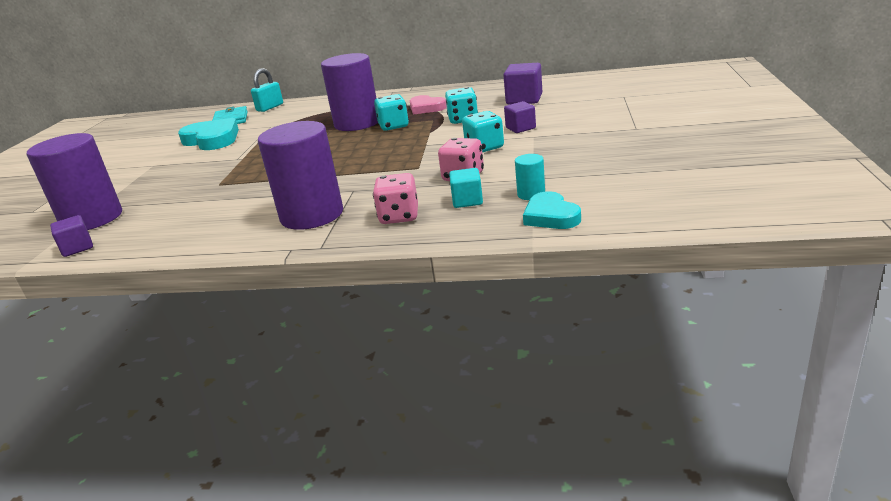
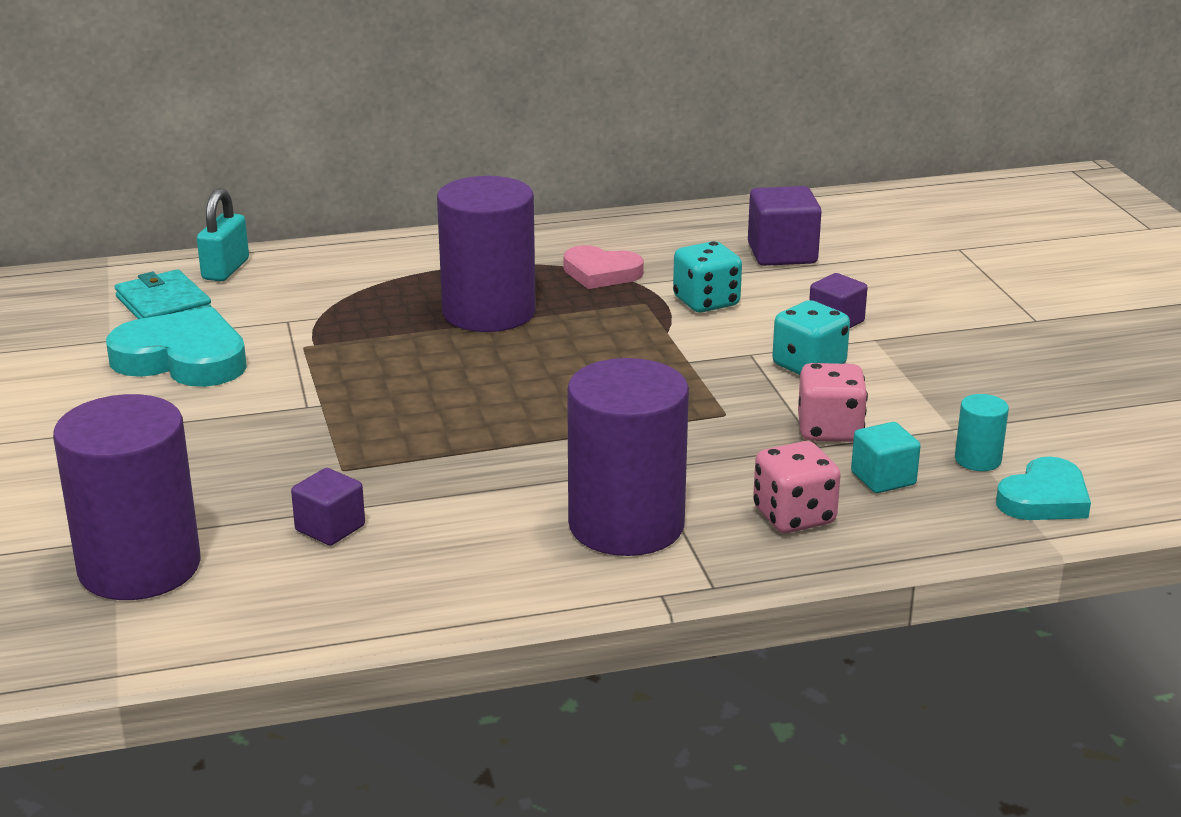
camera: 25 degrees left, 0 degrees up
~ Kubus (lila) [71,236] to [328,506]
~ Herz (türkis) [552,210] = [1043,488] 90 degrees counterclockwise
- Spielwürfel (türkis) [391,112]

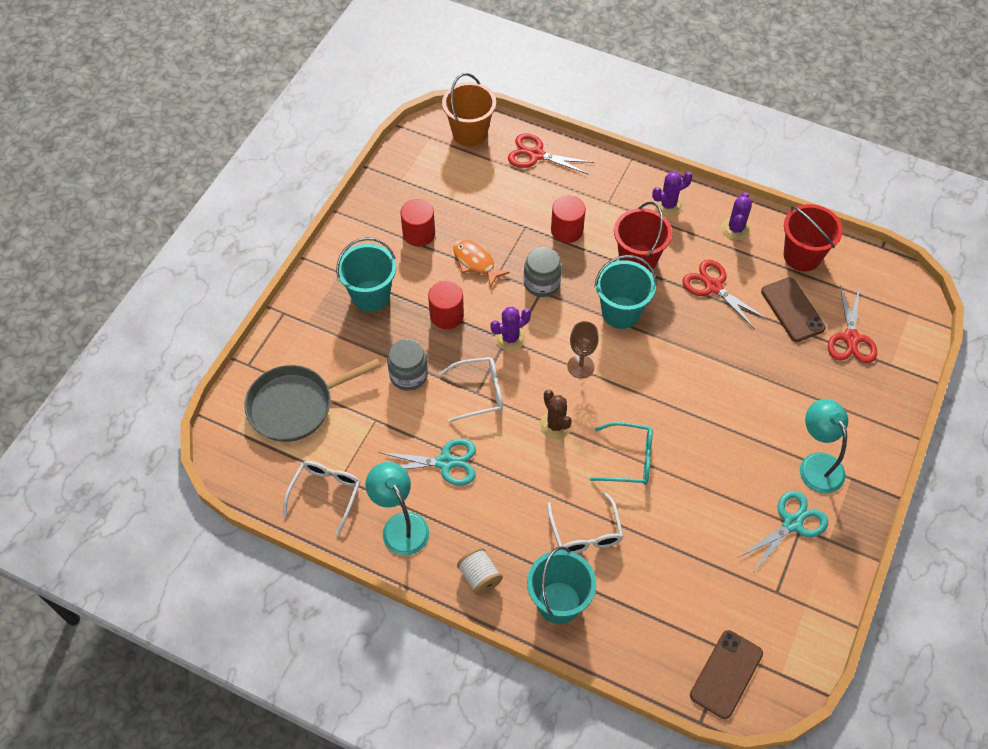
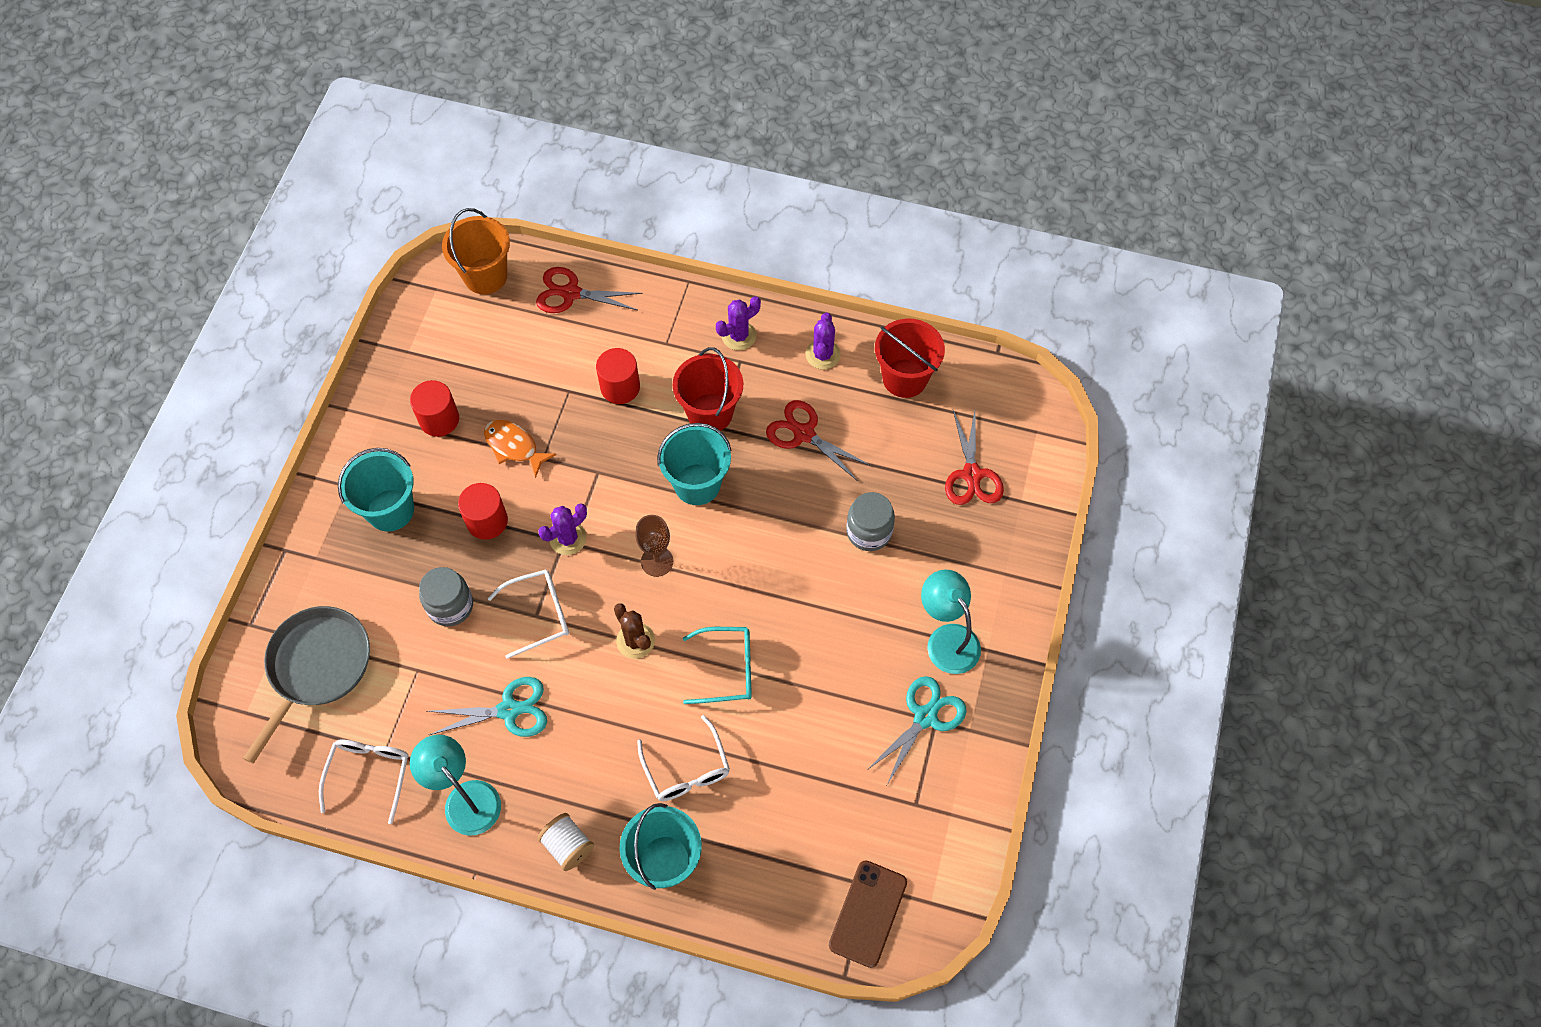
camera: 10 degrees left, 5 degrees up
~ Pfanne (grau) [312,400] = [306,685] 150 degrees clockwise
~ Einmachglas (grau) [543,272] to [870,521]
- Handy (braun) [793,309]

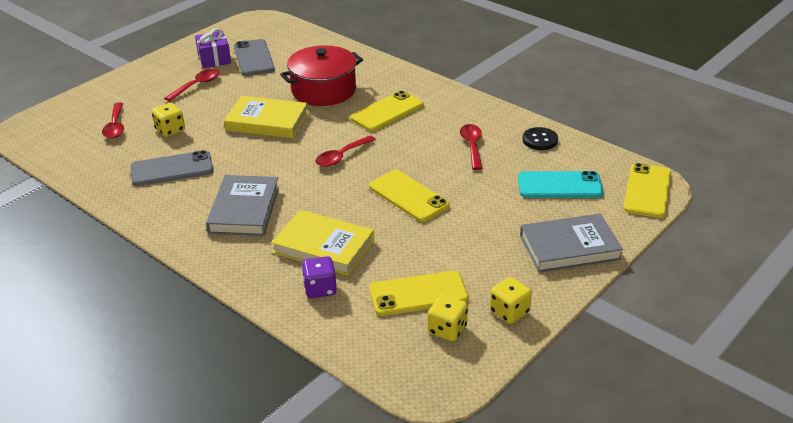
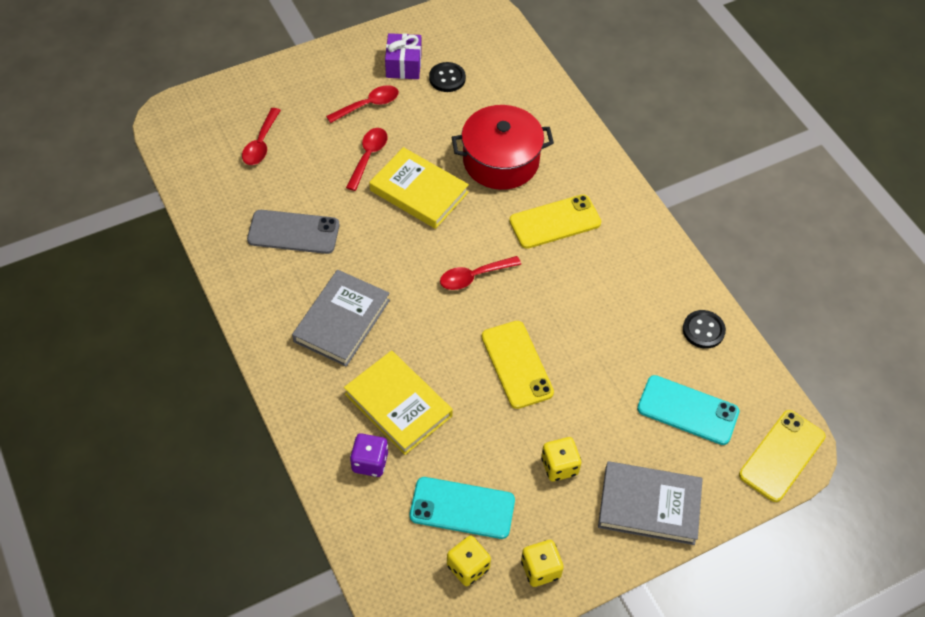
camera: 20 degrees right, 20 degrees up
~ Löffel (rot) [471,147] to [366,159]
~ Handy (gelb) [419,293] to Handy (türkis) [462,508]
~ Handy (grau) [254,57] to Knopf (schwarz) [447,77]
~ Spielwürfel (gelb) [168,120] to [561,459]

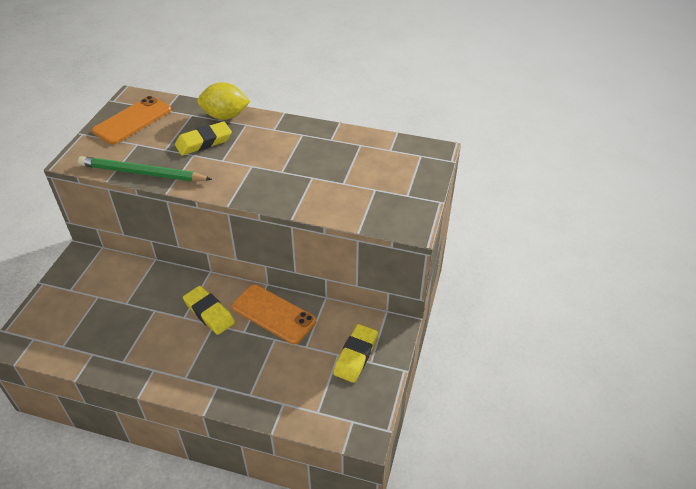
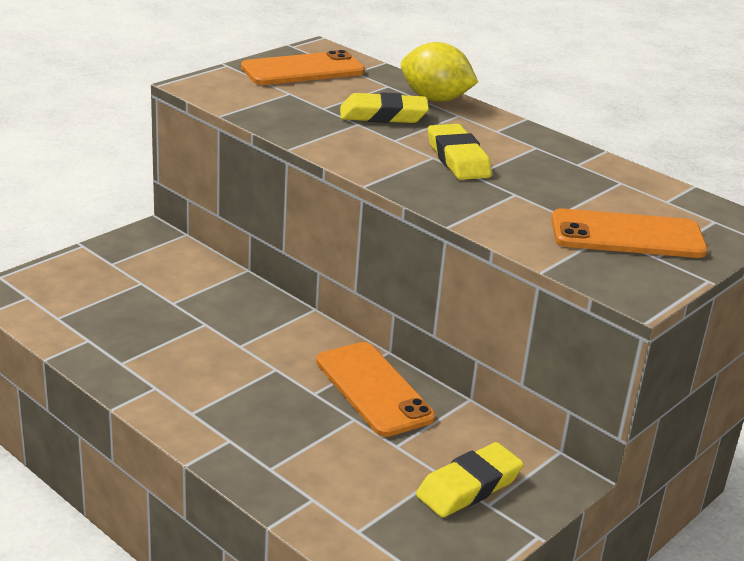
camera: 25 degrees right, 15 degrees down
~ Radiergummi (gelb) [209,310] to [460,152]
+ Handy (orange) [629,233]
- Bleistift (grün) [145,169]

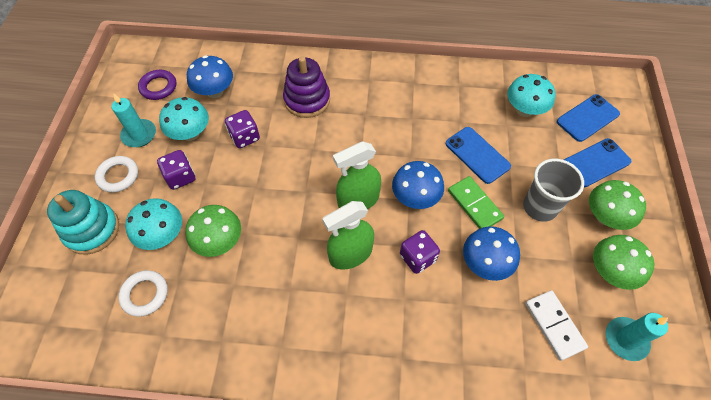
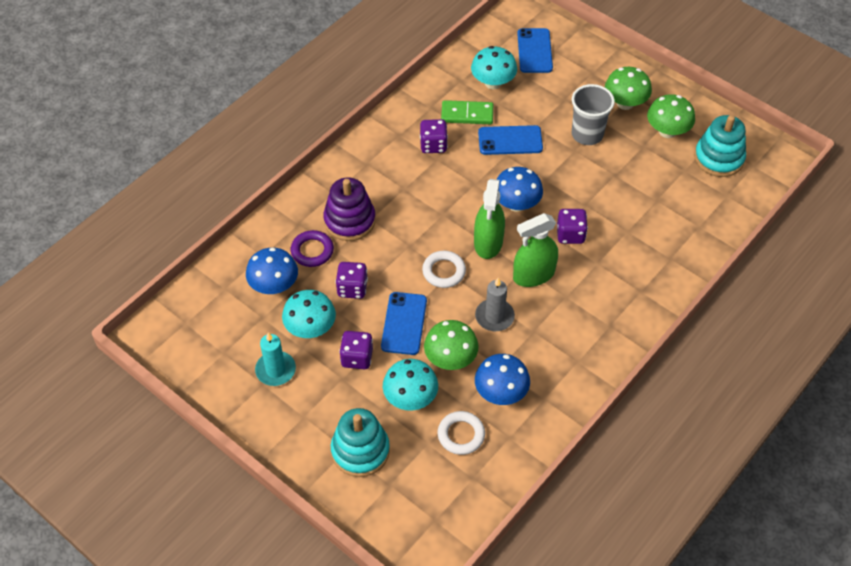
camera: 55 degrees left, 5 degrees down
~ Ring (lila) [157,85] to [312,248]
~ Handy (blau) [598,162] to [404,323]
+ Spielwürfel (lila) [434,136]
~ Ring (weiß) [116,174] to [444,269]
~ Dominostein (grün) [476,202] to [467,112]
+ Kerze (grau) [495,304]
~ Pilz (blau) [491,253] to [502,379]
~ Sprühflasche (grün) [348,235] = [535,250] 60 degrees clockwise
~ Kerze (türkis) [637,337] to Stapelspielzeug (türkis) [720,146]
- Dominostein (weiß) [556,325]

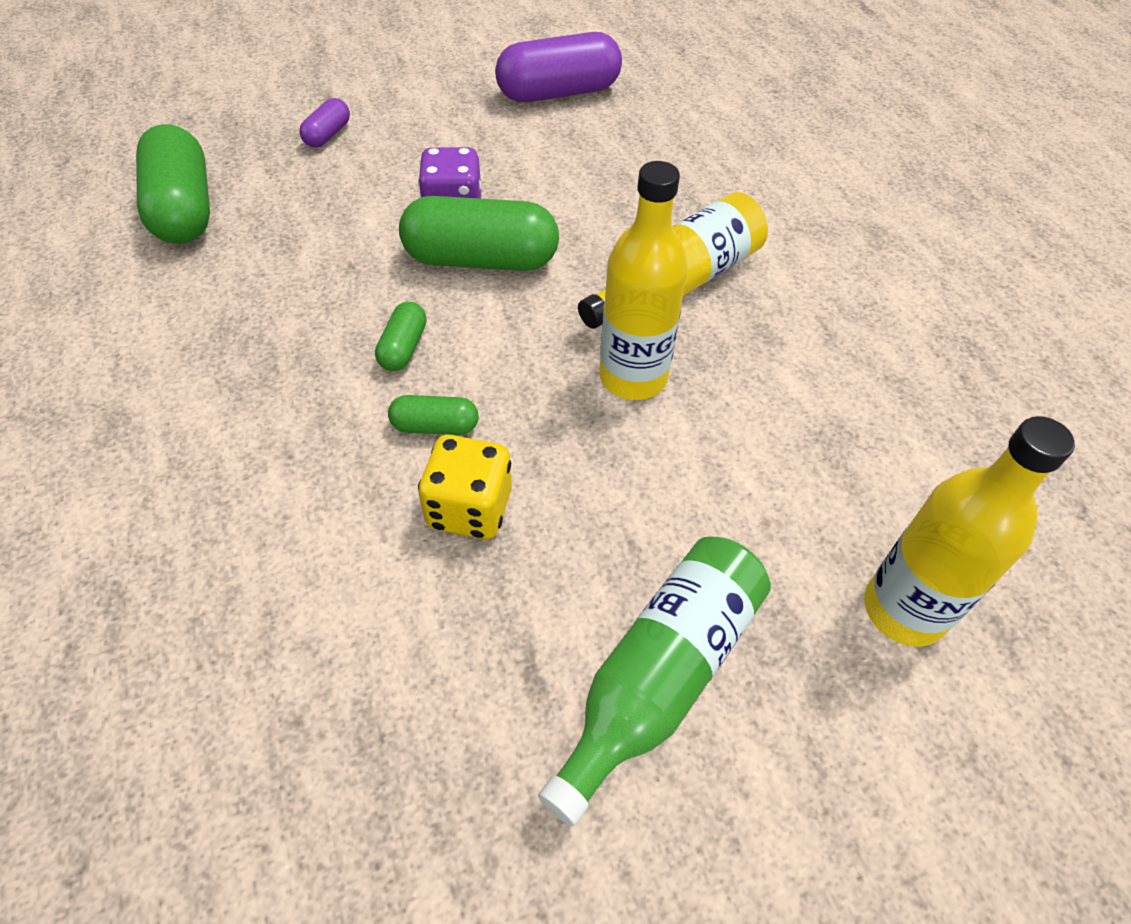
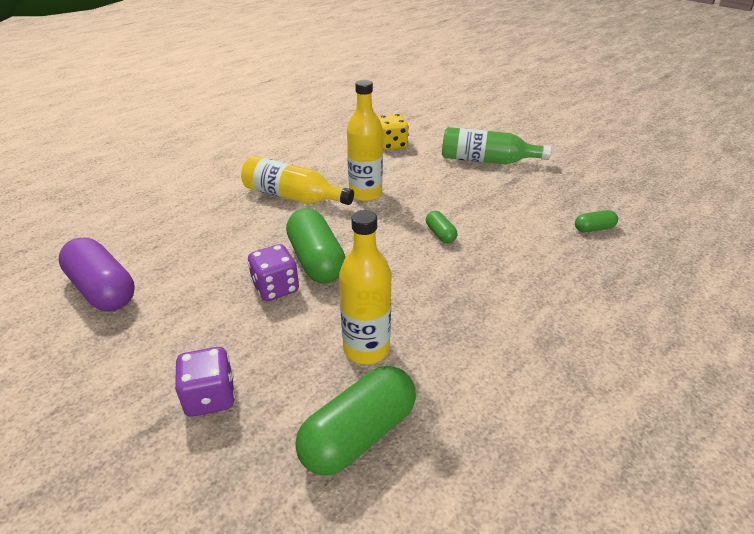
camera: 115 degrees left, 15 degrees down
~ Kapsel (lila) [324,123] to Spielwürfel (lila) [204,382]
~ Flasche (gelb) [969,531] to [365,287]
~ Spielwürfel (gelb) [465,487] to [393,132]
~ Kapsel (grün) [401,336] to [596,221]

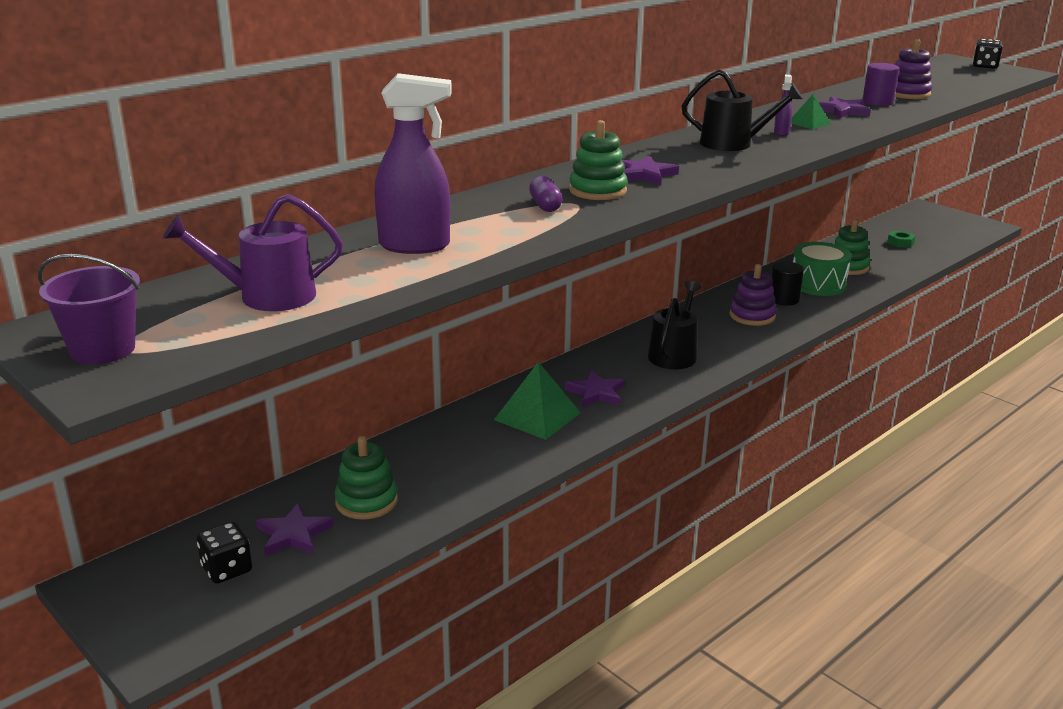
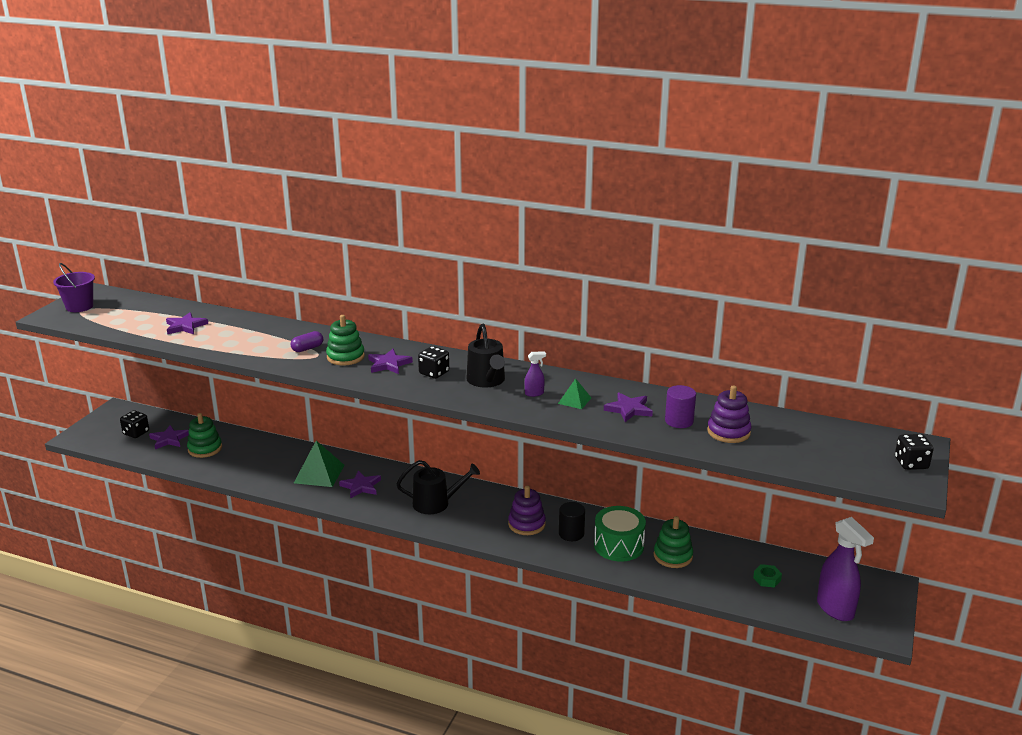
camera: 65 degrees right, 0 degrees up
+ Stern (lila) [187,323]
+ Spielwürfel (schwarz) [433,362]
~ Sprühflasche (lila) [413,163] to [845,569]
- Gießkanne (lila) [253,252]

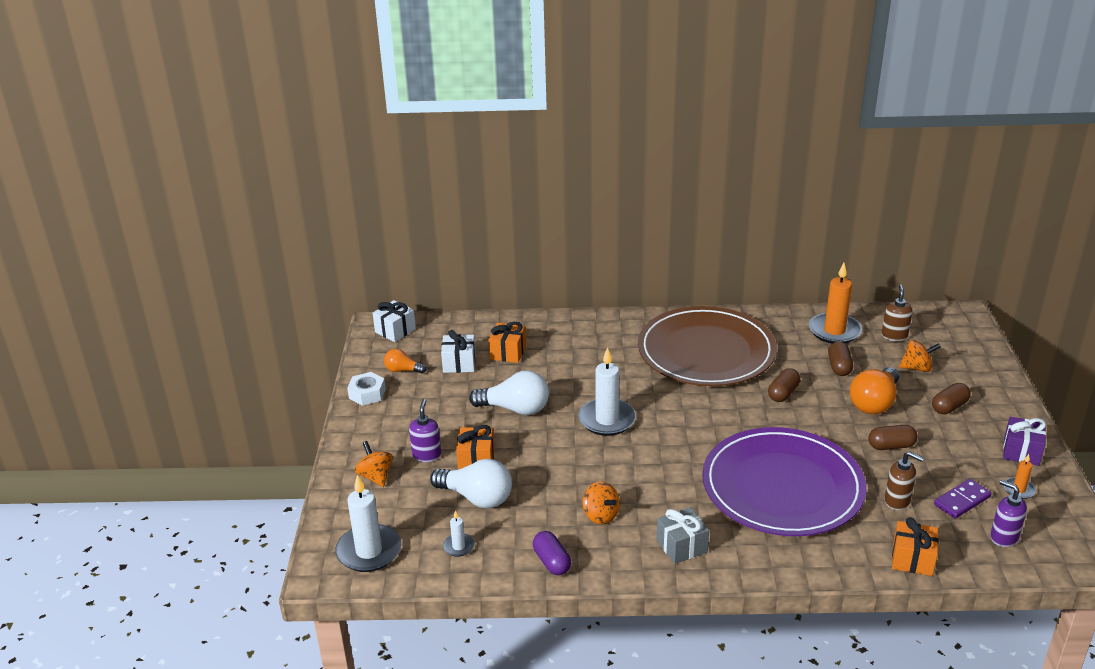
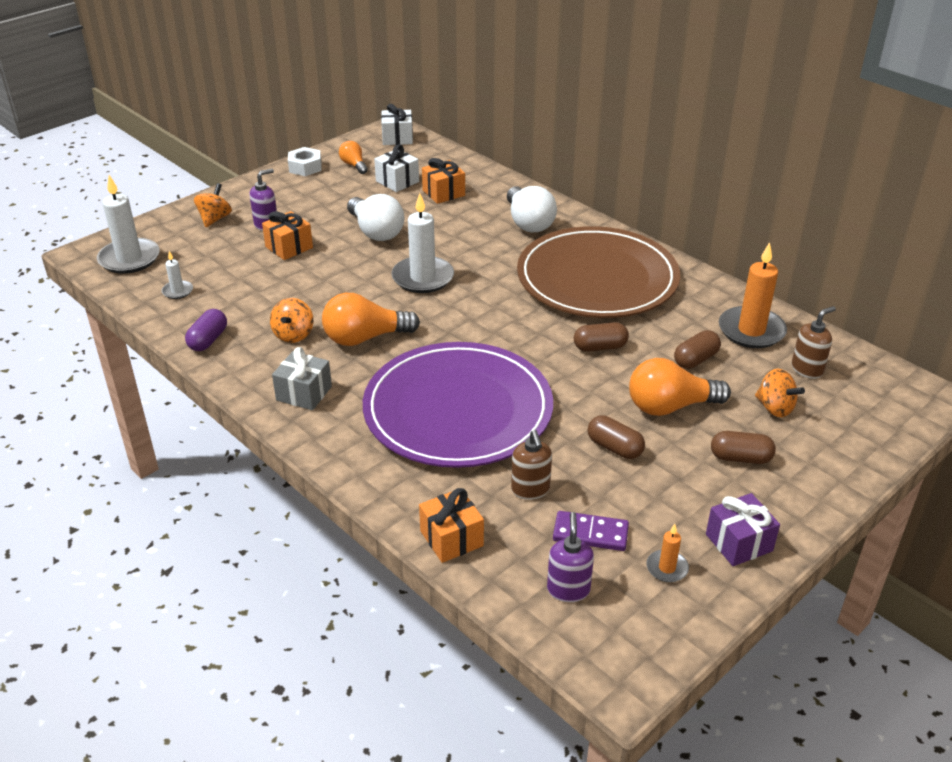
camera: 45 degrees right, 5 degrees up
+ Glühbirne (orange) [371,319]
~ Glühbirne (weiß) [471,484] to [532,209]

